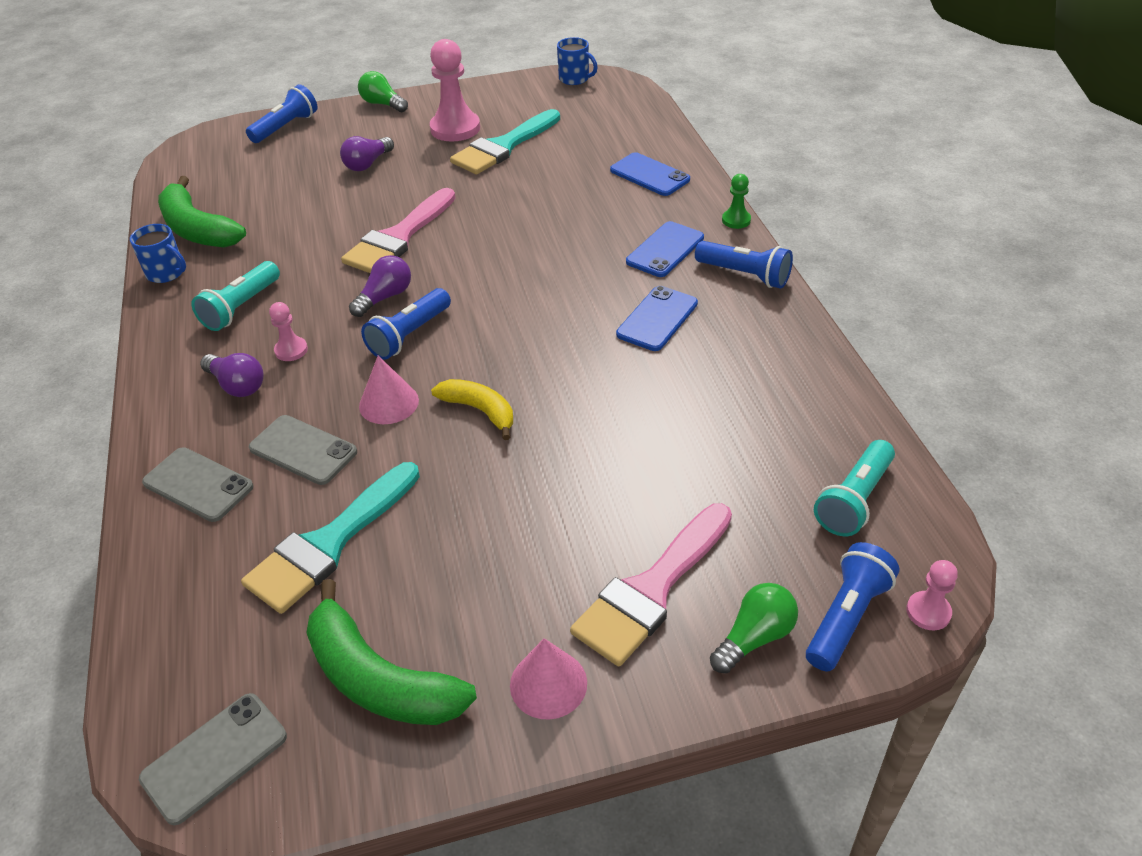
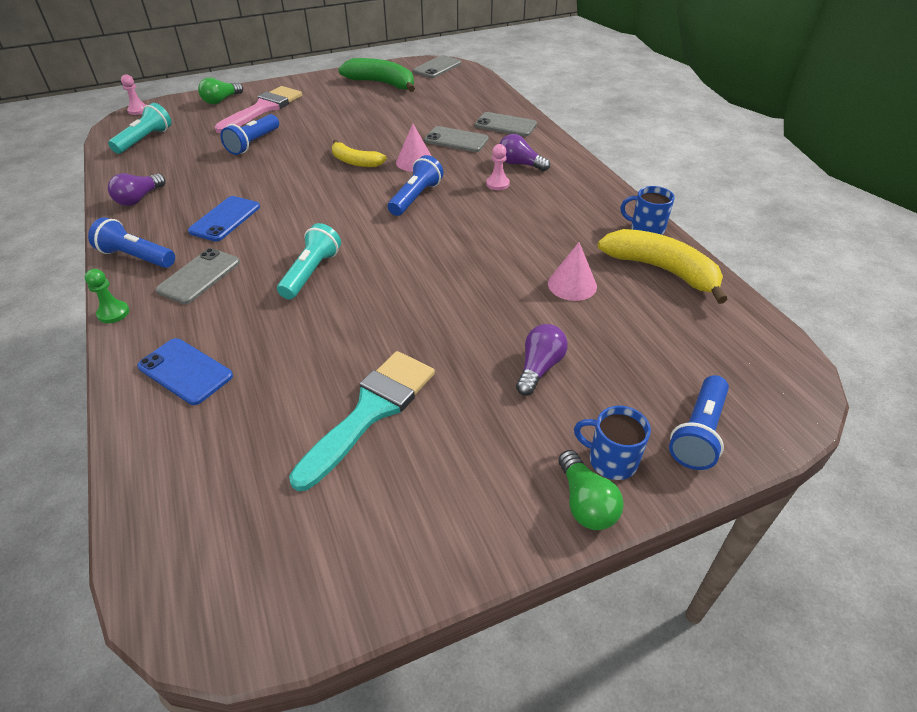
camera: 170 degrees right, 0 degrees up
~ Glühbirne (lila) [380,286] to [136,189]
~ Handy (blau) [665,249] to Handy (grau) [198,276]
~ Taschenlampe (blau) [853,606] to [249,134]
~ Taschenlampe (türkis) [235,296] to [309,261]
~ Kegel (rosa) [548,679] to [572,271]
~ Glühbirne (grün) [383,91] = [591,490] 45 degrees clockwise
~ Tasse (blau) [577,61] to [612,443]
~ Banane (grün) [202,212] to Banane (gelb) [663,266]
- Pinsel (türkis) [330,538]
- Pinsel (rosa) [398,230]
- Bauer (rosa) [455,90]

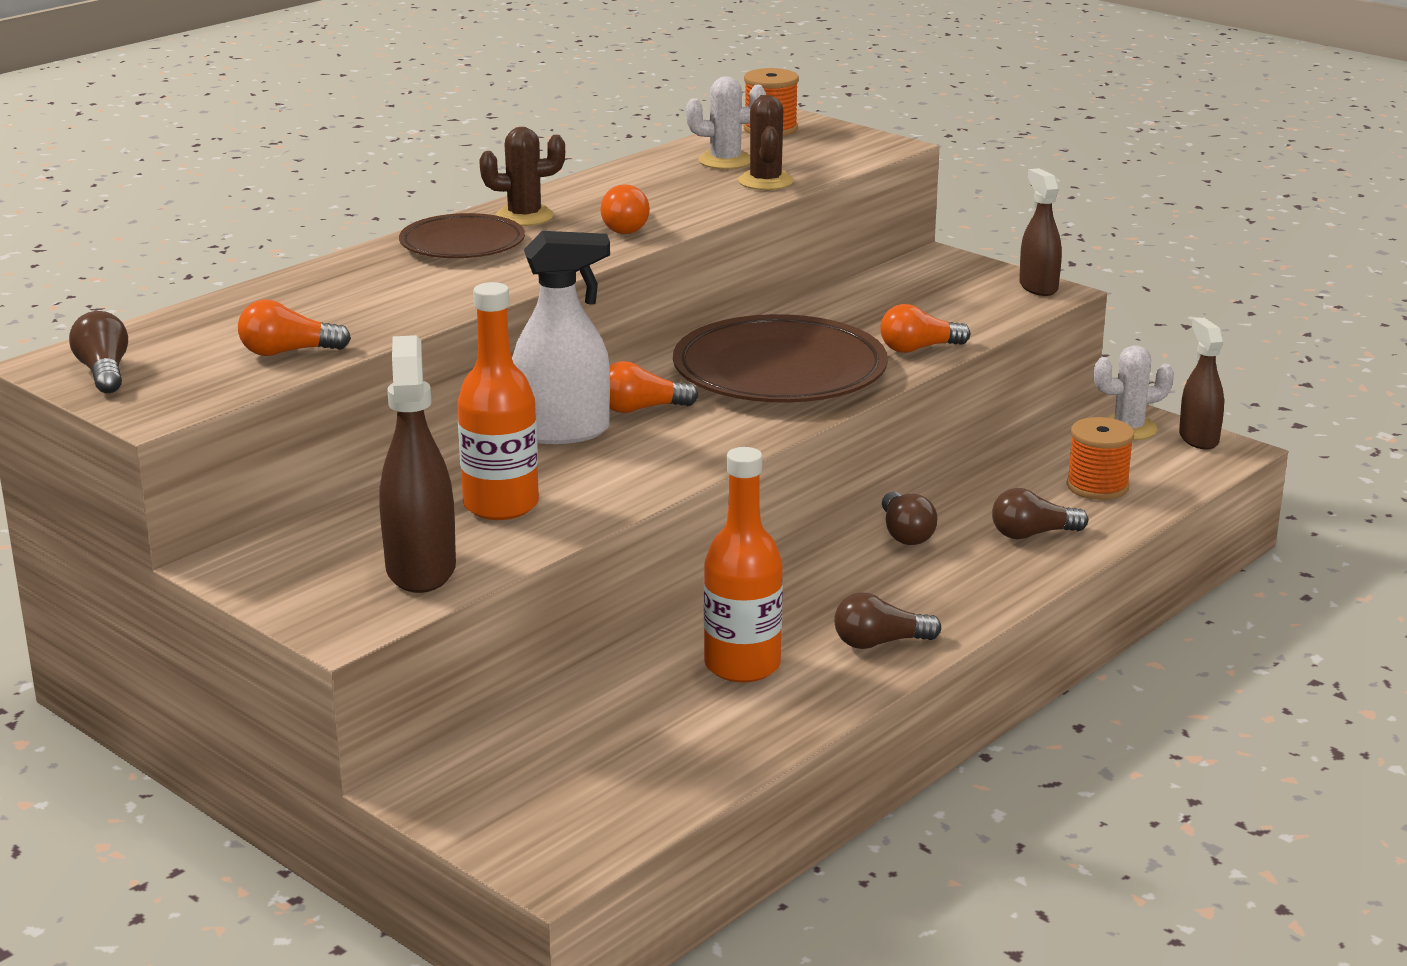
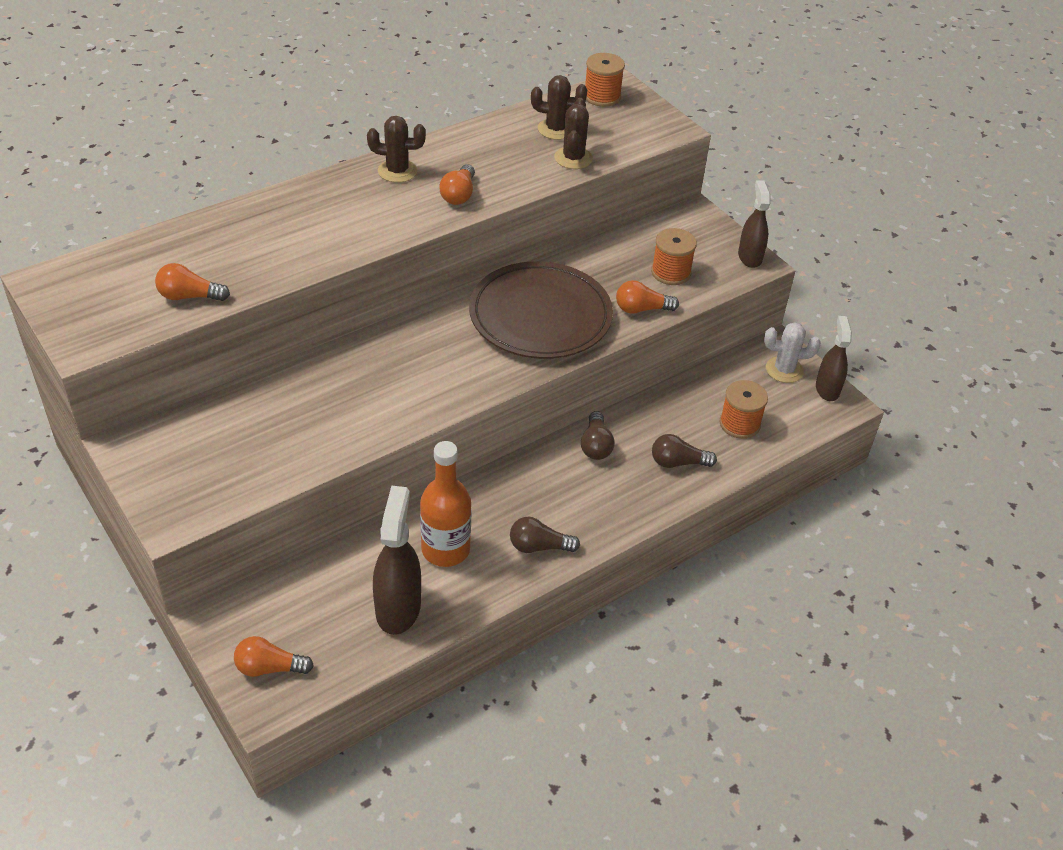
camera: 10 degrees right, 20 degrees up
~ Glühbirne (orange) [654,387] to [274,656]
~ Sprühflasche (braun) [417,464] to [397,560]
~ Kaktus (weiß) [726,122] to Kaktus (braun) [559,107]
+ Garnrolle (orange) [674,256]
- Glühbirne (braun) [98,352]
- Teller (braun) [462,235]
- Flasche (orange) [498,401]
- Sprühflasche (weiß) [561,337]

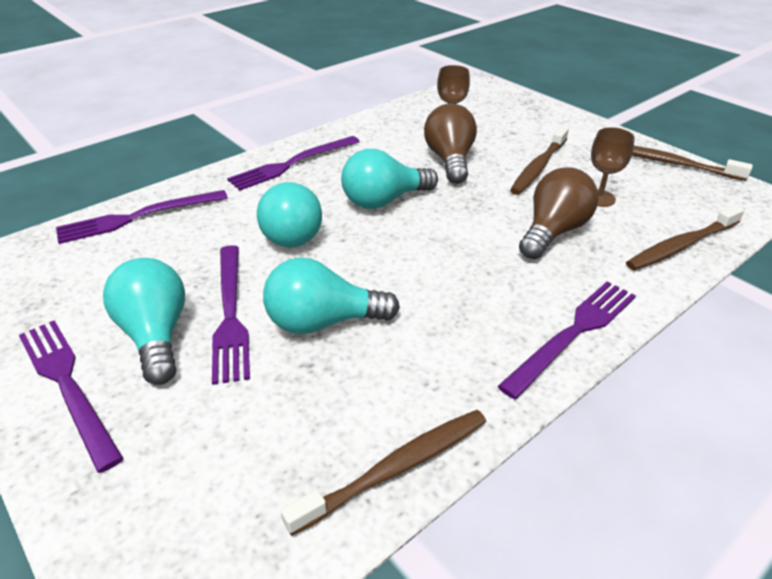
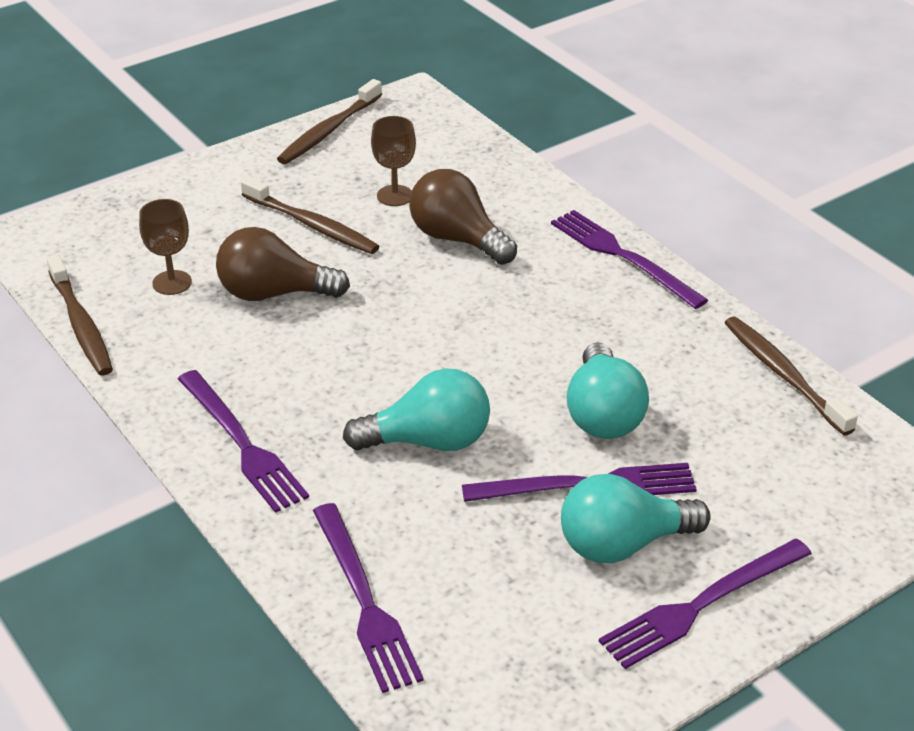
camera: 85 degrees left, 0 degrees up
~ Zahnbürste (braun) [685,237] to [80,314]
- Glühbirne (türkis) [389,179]

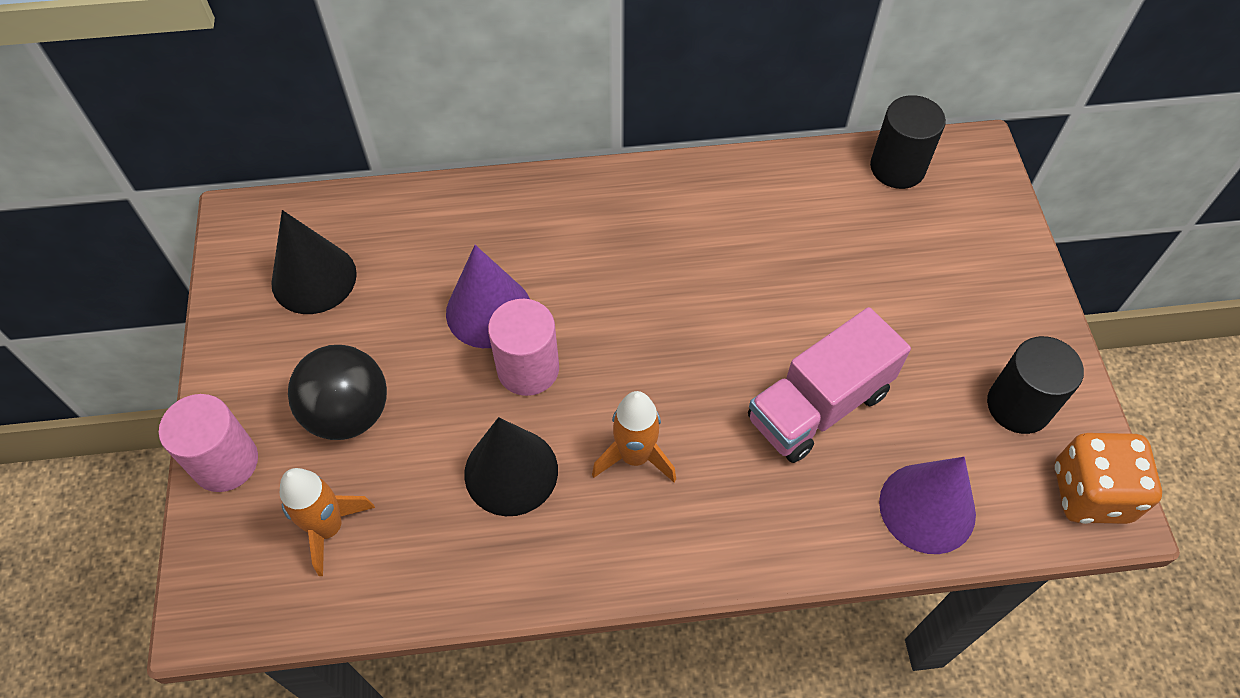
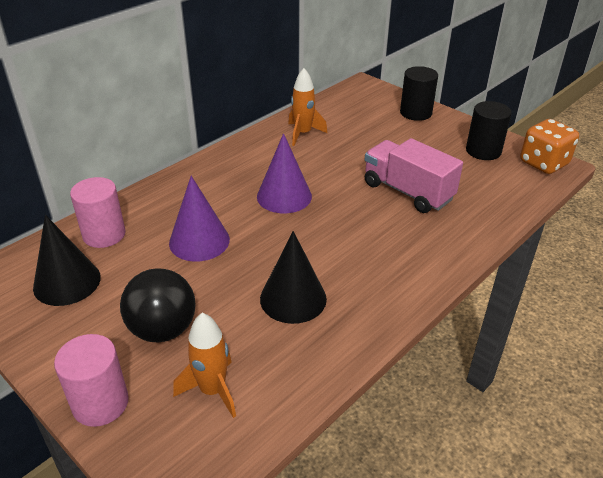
camera: 40 degrees left, 20 degrees down
~ Vollzylinder (rosa) [523,347] to [98,212]
~ Kegel (lila) [927,505] to [284,173]
~ Rakete (orange) [634,436] to [307,107]
~ Lastwagen (rosa) [829,385] = [414,175] 120 degrees clockwise
~ Vollzylinder (schwarz) [908,142] to [419,93]

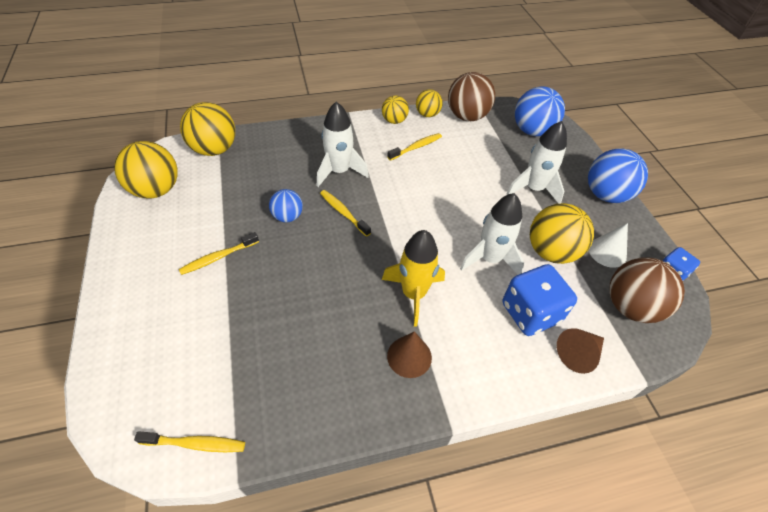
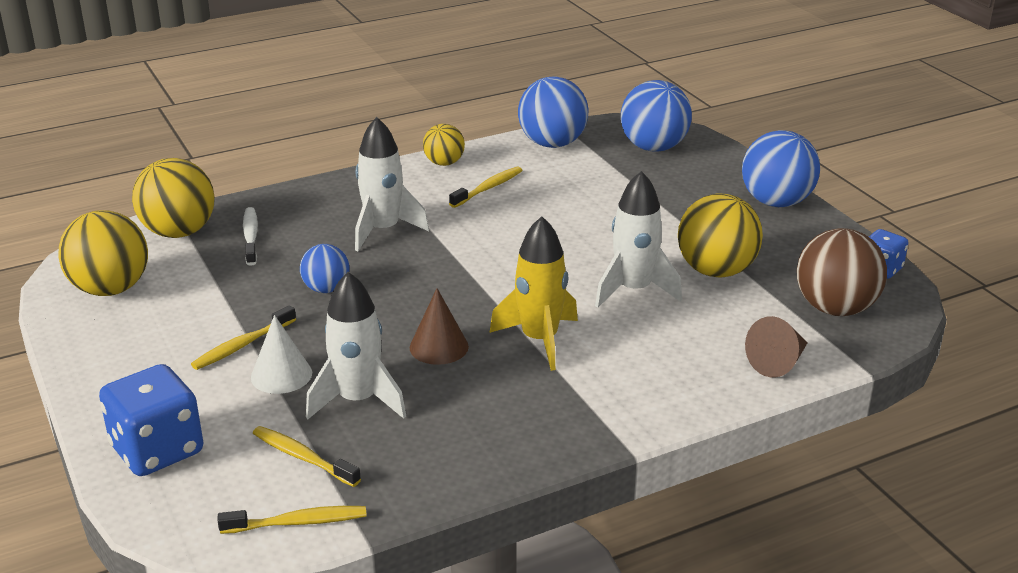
camera: 10 degrees left, 20 degrees down
~ Spielwürfel (blau) [540,300] to [151,420]
+ Zahnbürste (weiß) [250,236]
~ Kegel (weiß) [608,245] to [281,354]
~ Zahnbürste (gelb) [345,213] to [307,456]
~ Rakete (weiß) [537,162] to [356,345]
~ Kegel (braun) [409,354] to [439,326]
~ Ball (braun) [471,96] to Ball (blau) [553,112]
- Ball (gelb) [429,103]

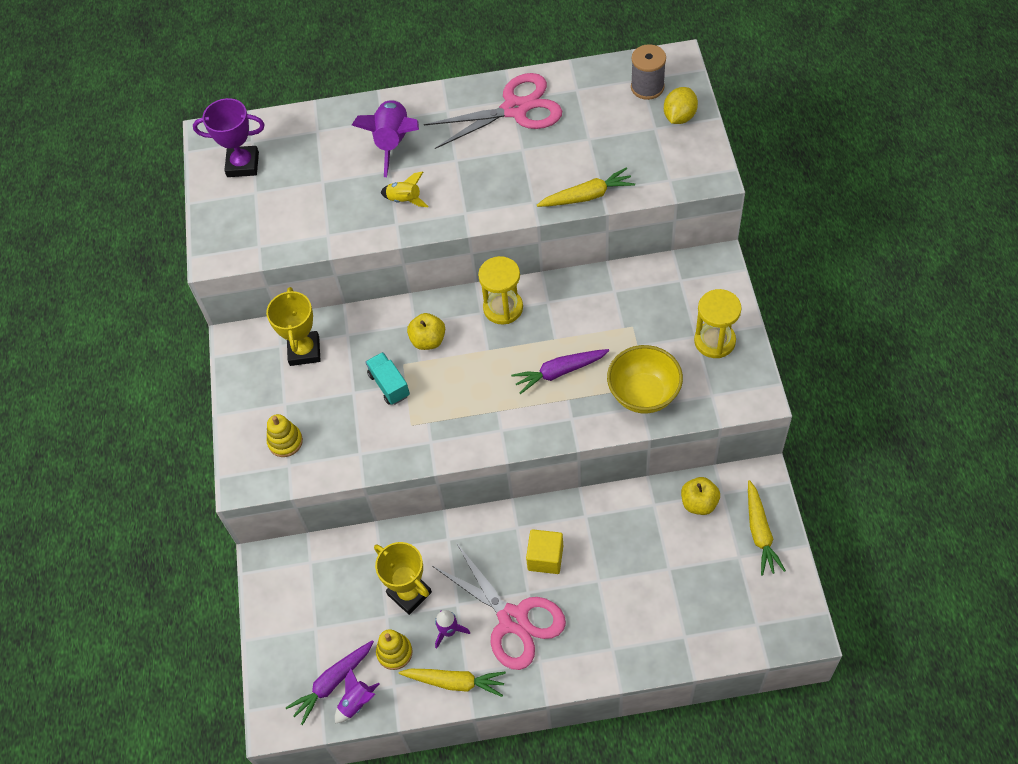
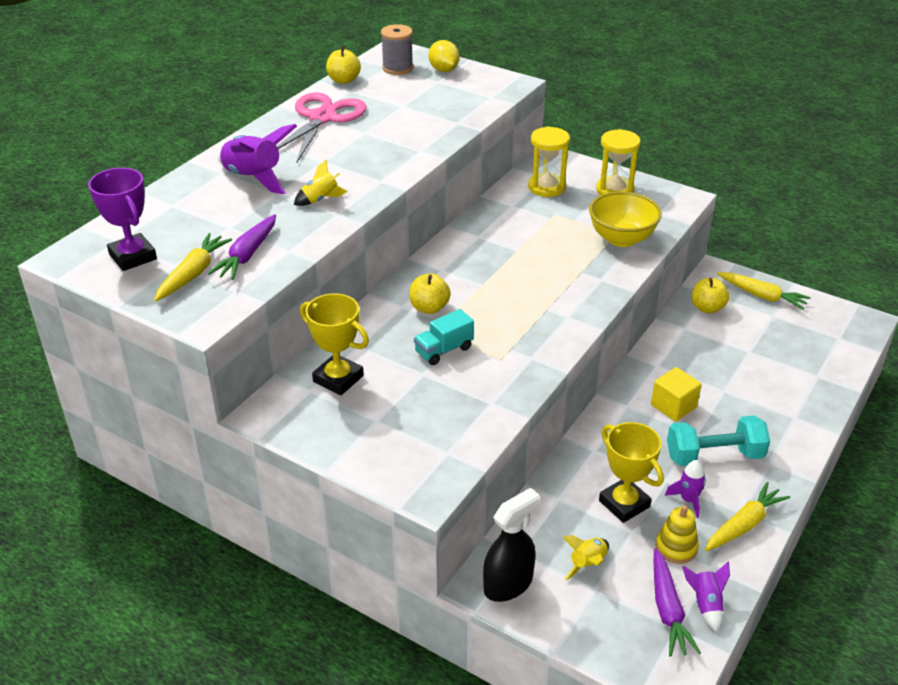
camera: 55 degrees left, 20 degrees down
~ Pokal (lila) [229,137] = [122,219] 75 degrees counterclockwise
~ Karotte (gelb) [586,187] to [193,267]
~ Karotte (lila) [560,371] to [242,247]
+ Apfel (gelb) [343,65]
~ Lastwagen (türkis) [387,378] = [444,337] 45 degrees counterclockwise
+ Sprühflasche (schwarz) [511,545]
~ Sanduhr (gelb) [500,290] to [549,162]
+ Rakete (gelb) [585,557]
~ Pokal (gelb) [403,578] = [631,472] 60 degrees clockwise
~ Schere (rosa) [499,606] to Hantel (türkis) [718,440]
- Stapelspielzeug (gelb) [285,435]

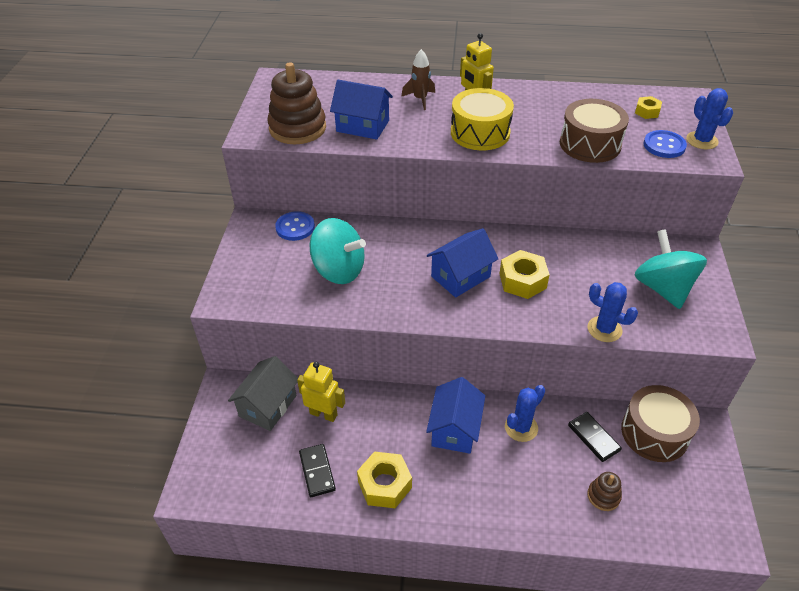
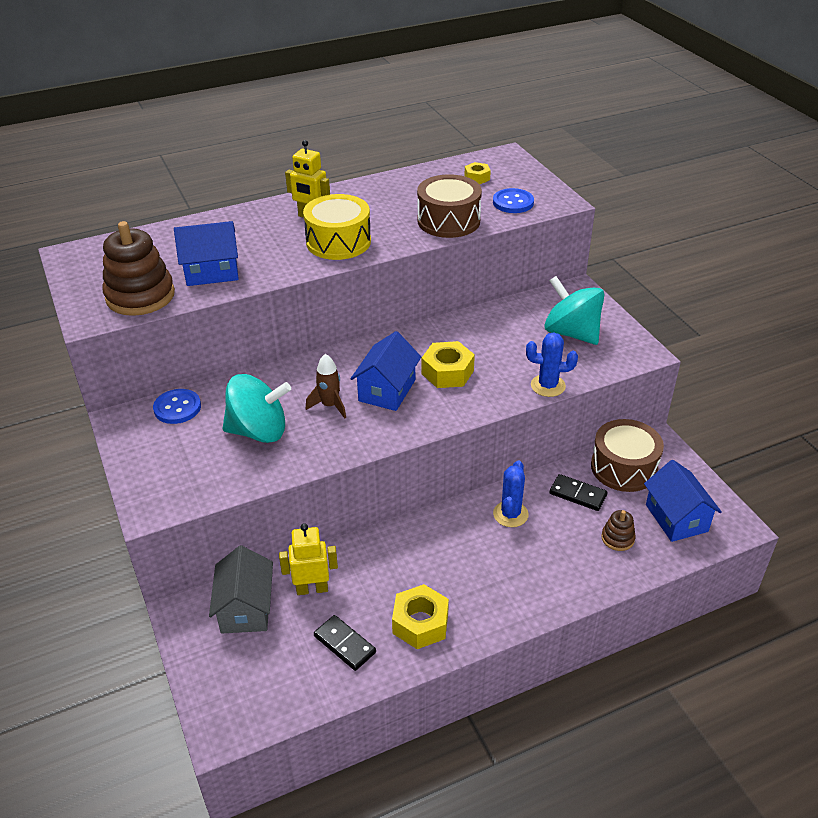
camera: 30 degrees left, 5 degrees down
~ Rakete (braun) [418,79] to [326,386]
~ Haus (blau) [455,415] to [683,501]
- Kaktus (blau) [709,118]

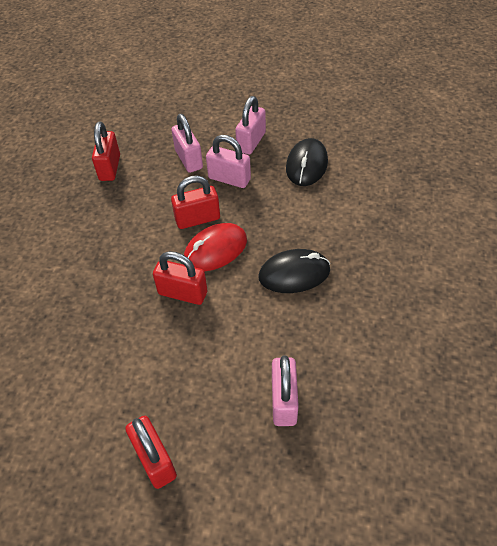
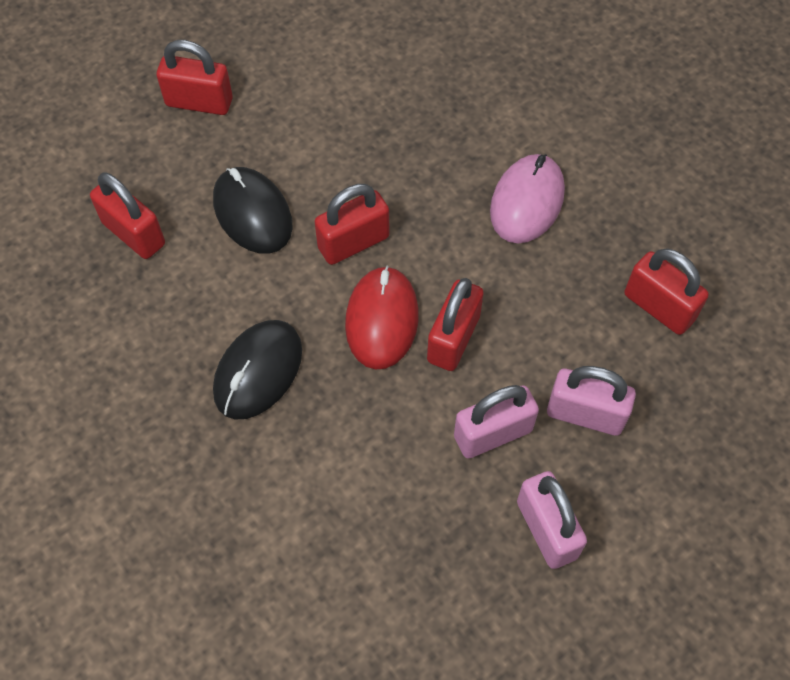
camera: 130 degrees right, 10 degrees up
~ Vorhängeschloss (rosa) [285,390] to Vorhängeschloss (rot) [127,215]
~ Computermaus (schwarz) [307,162] to [253,210]
+ Computermaus (rosa) [527,198]

